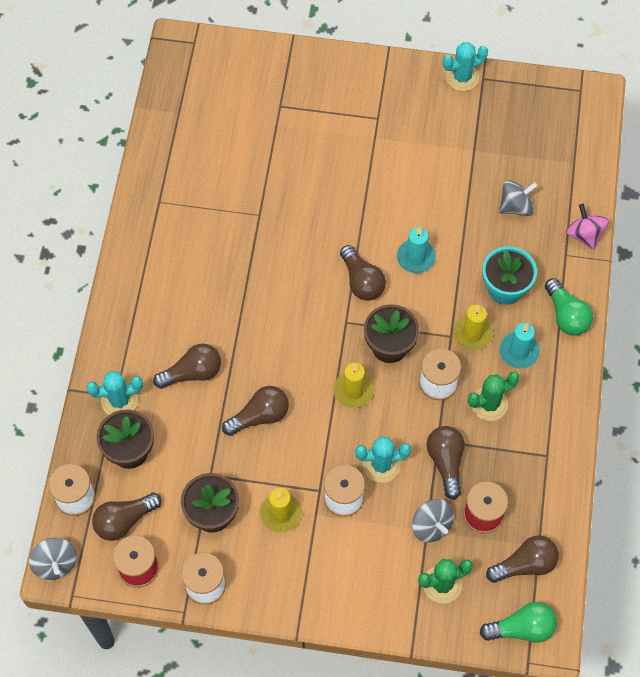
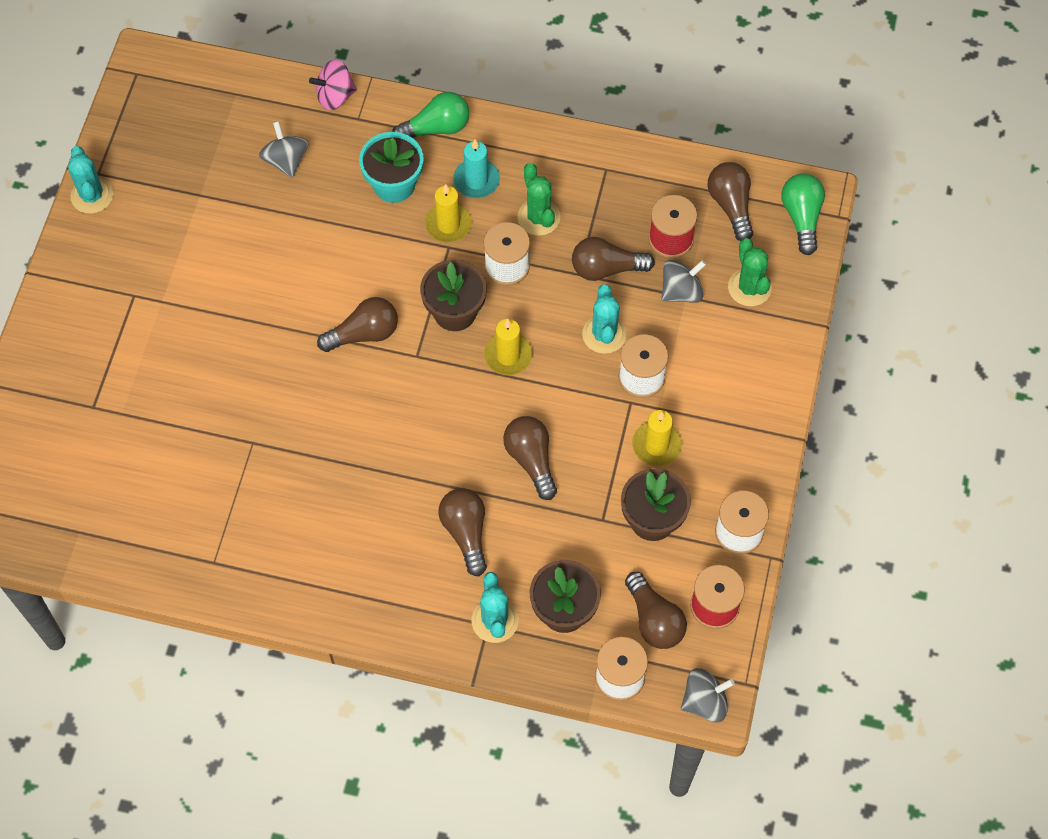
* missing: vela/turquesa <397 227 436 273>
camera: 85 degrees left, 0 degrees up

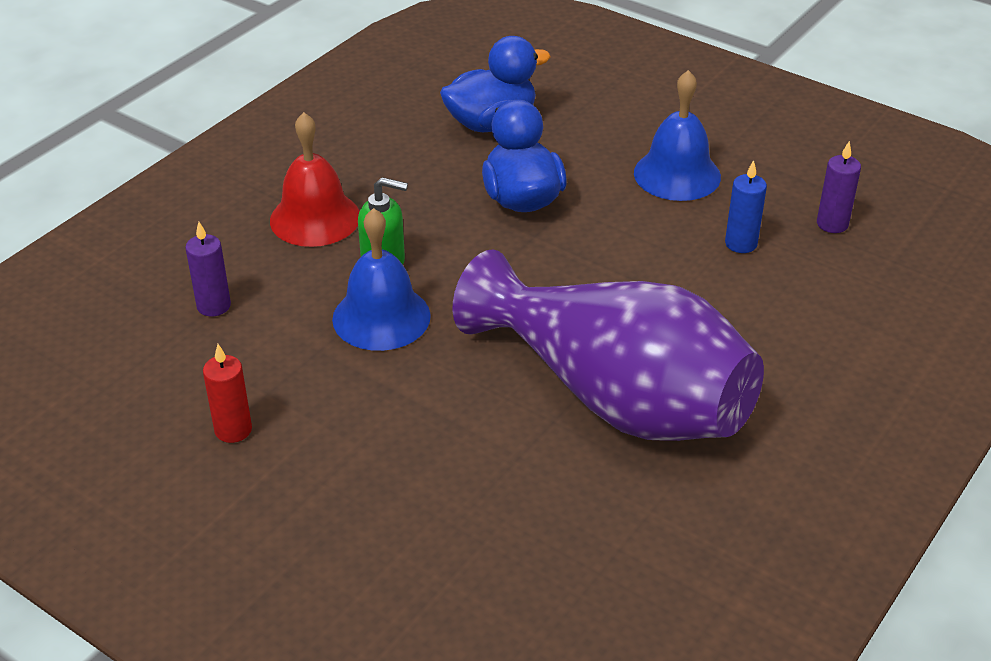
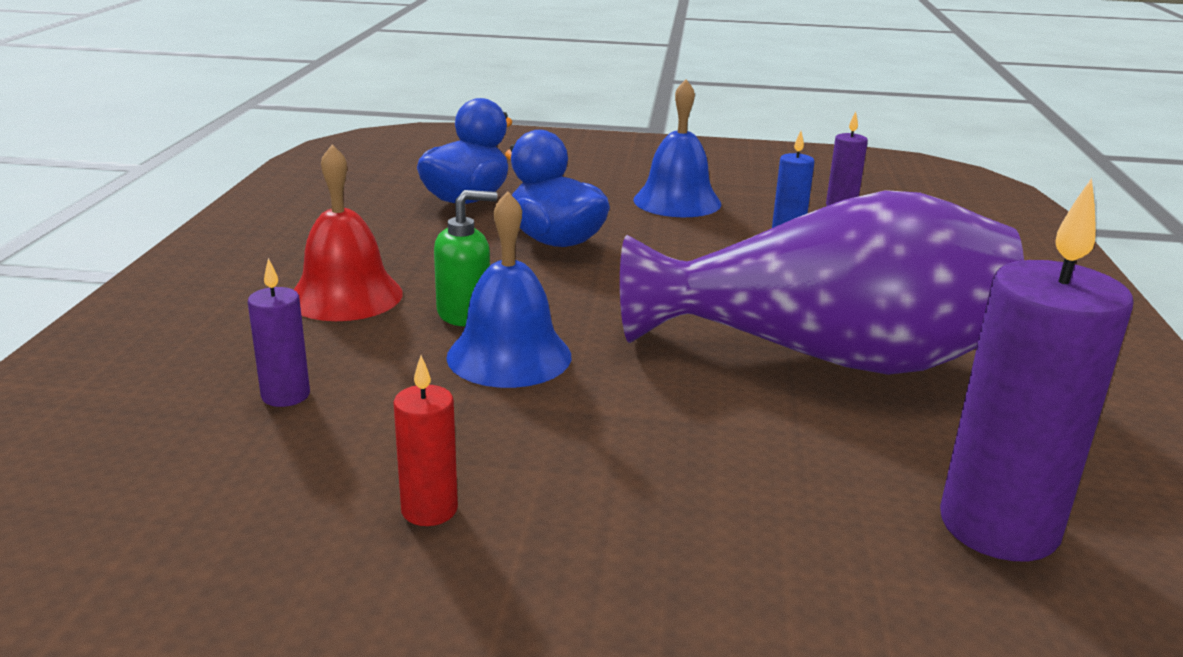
* appeared: vela/morado <940 178 1134 561>
camera: 30 degrees left, 15 degrees down

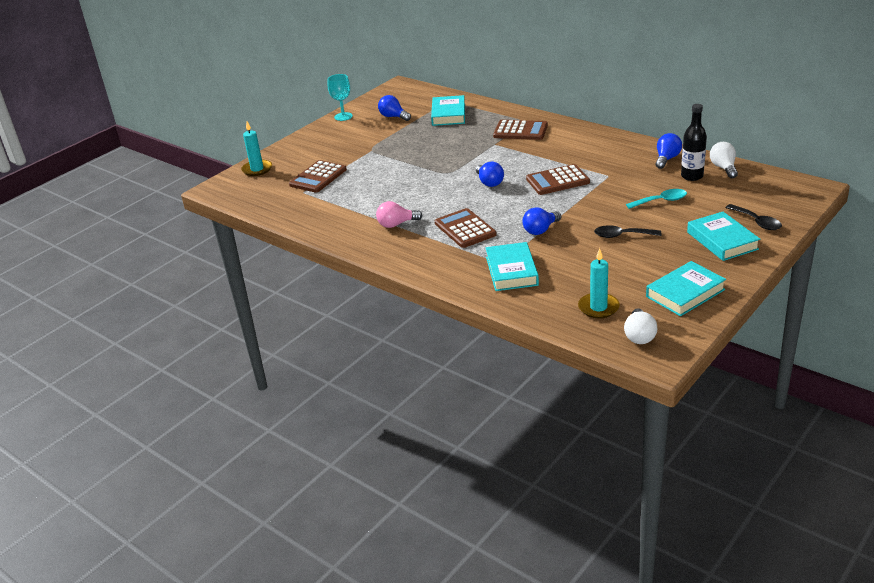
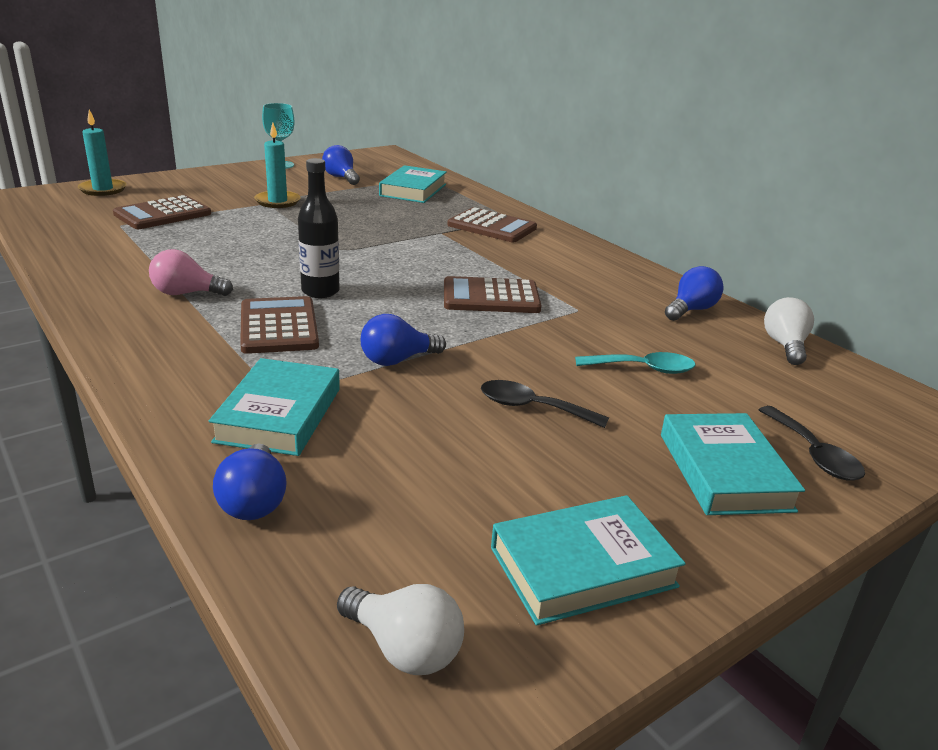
* relocated: bombilla/azul <476 161 504 187> to <213 443 287 520>
* relocated: vela/turquesa <578 248 620 318> to <254 122 301 208>
* relocated: botella/negro <681 104 707 181> to <298 158 340 298>
* spun: bombilla/blanco <624 308 657 344> = <337 584 464 675> 75 degrees counterclockwise
camera: 10 degrees right, 5 degrees down

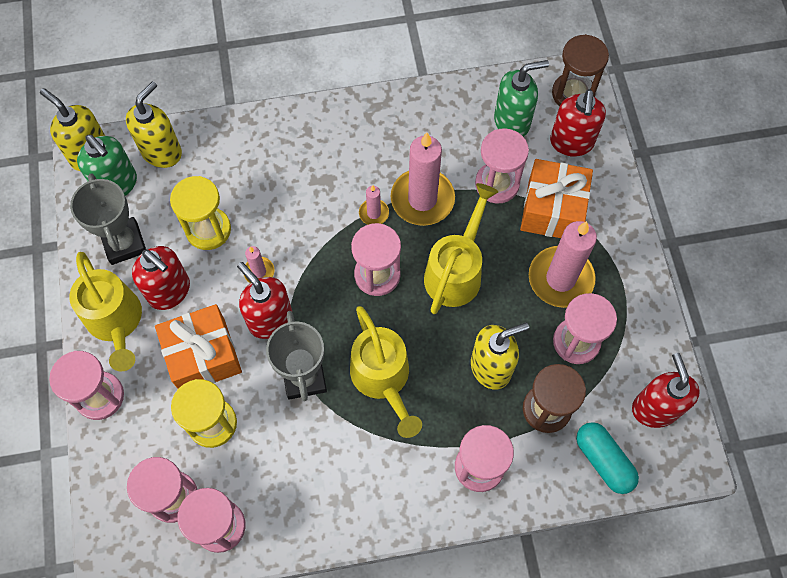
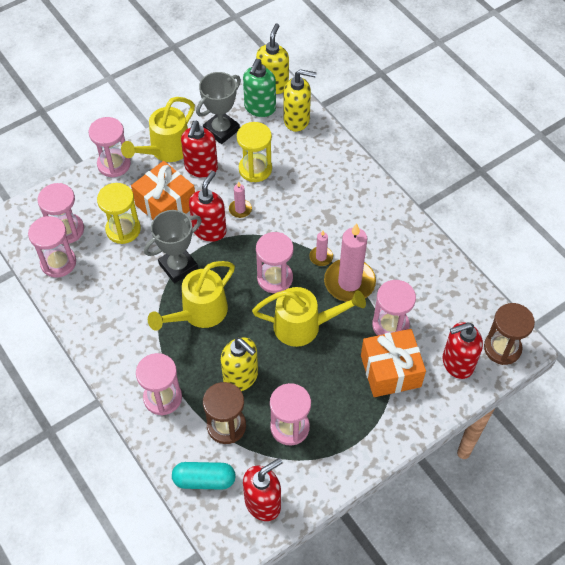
* spun: cápsula/turquesa <576 422 639 494> = <172 462 236 490> 60 degrees clockwise
* missing: dispensador de jabón/verde <494 60 549 137>
* missing: vela/rosa <529 221 597 308>
camera: 65 degrees right, 10 degrees down

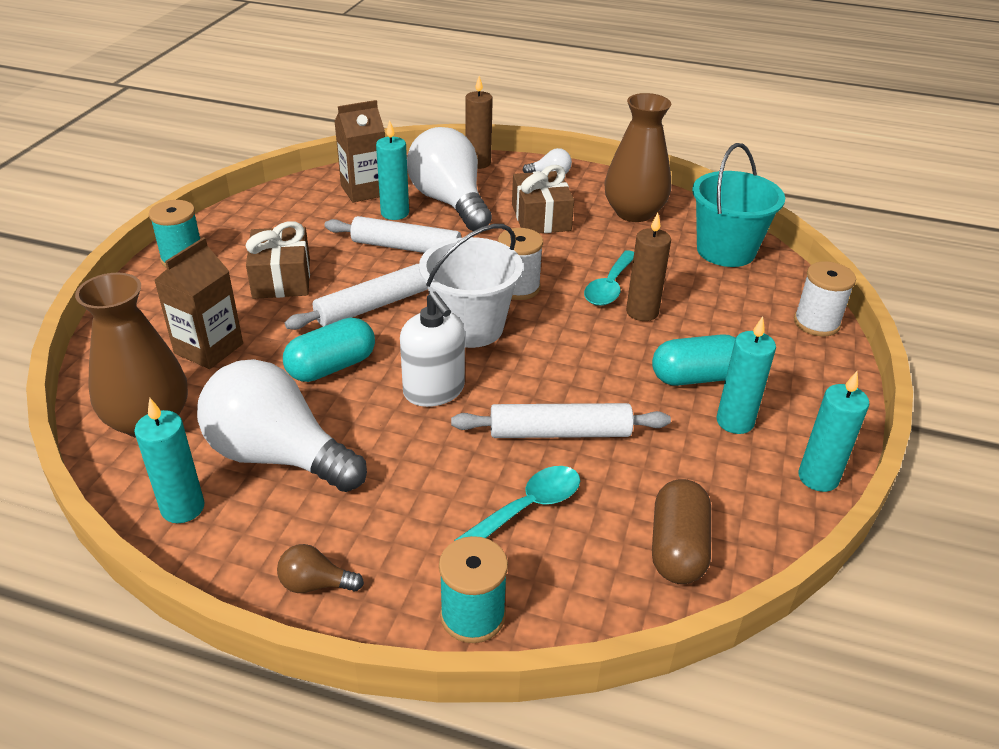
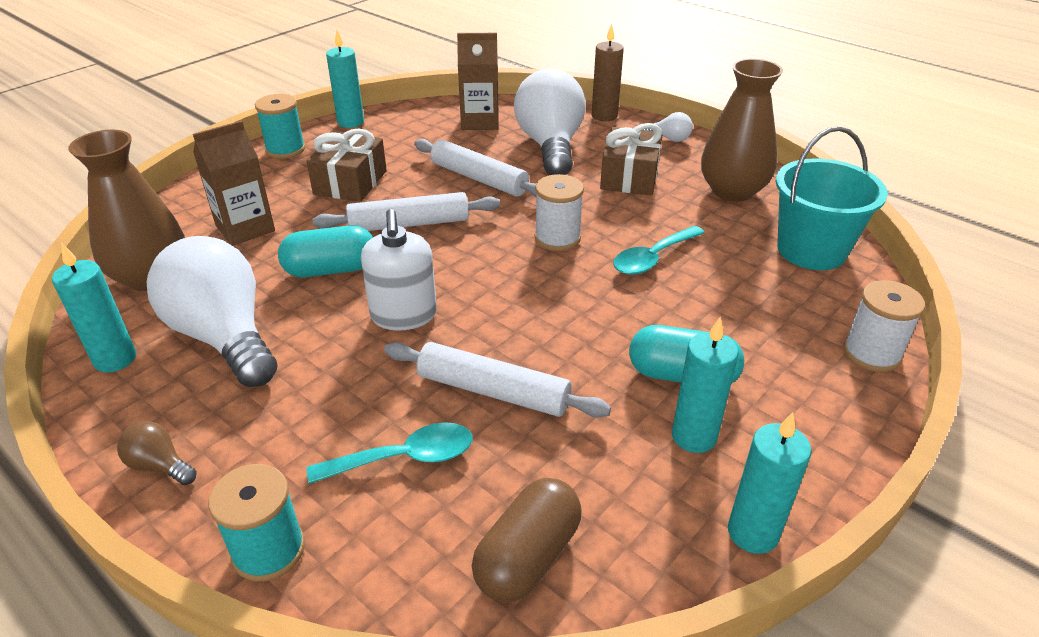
* relocated: vela/turquesa <376 120 409 220> to <326 30 364 128>
* missing: balde/blanco <419 224 523 348>
* missing: vela/marrón <626 213 671 321>
camera: 25 degrees right, 0 degrees up

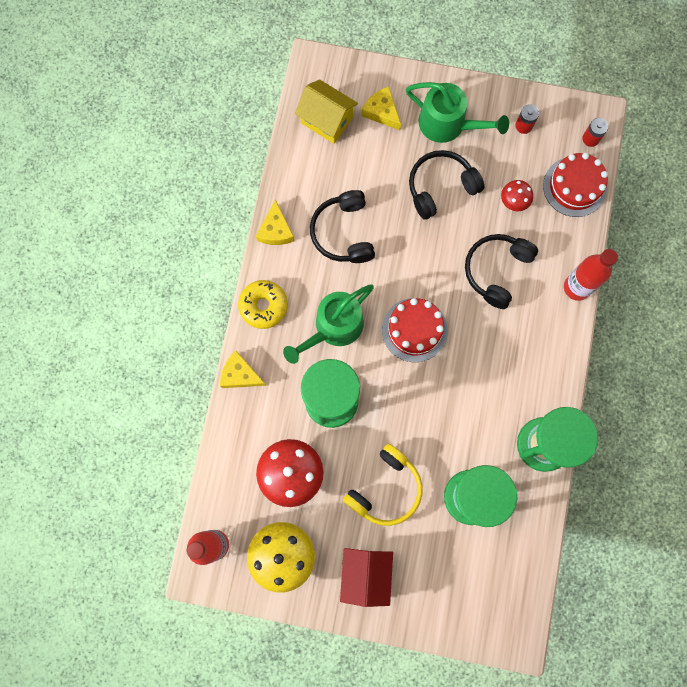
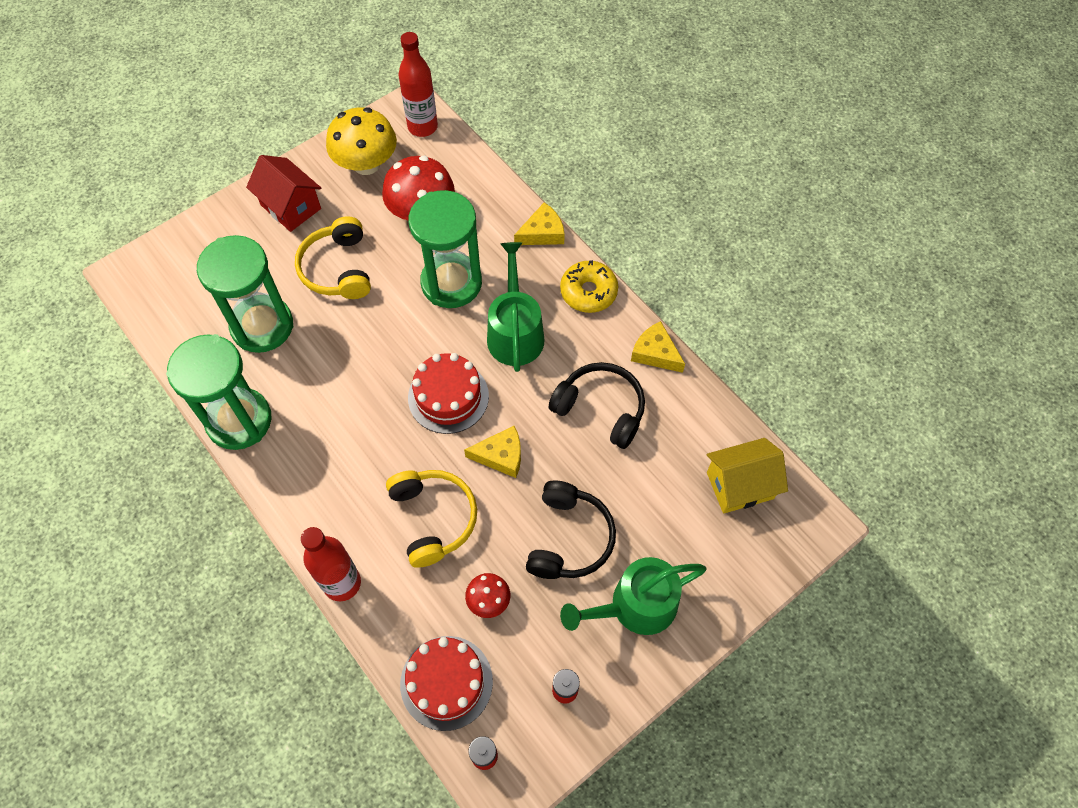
* colour: auriculares/negro <465 234 538 309> to auriculares/amarillo <386 470 477 568>
* relocated: queso/amarillo <361 87 401 130> to <464 426 521 478>
camera: 130 degrees right, 15 degrees down

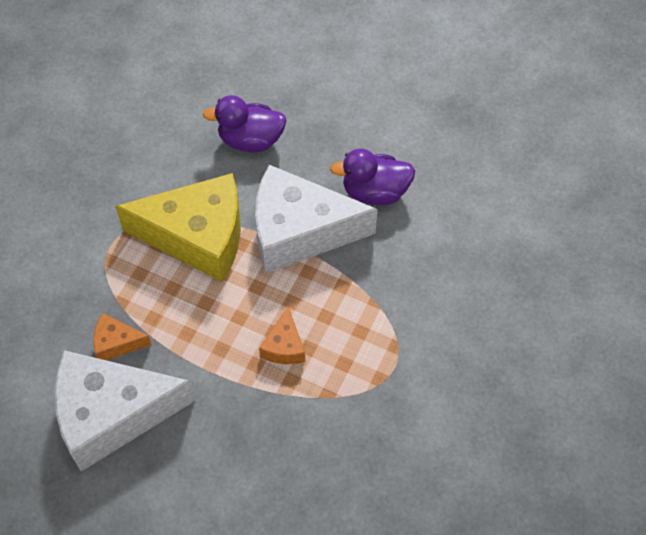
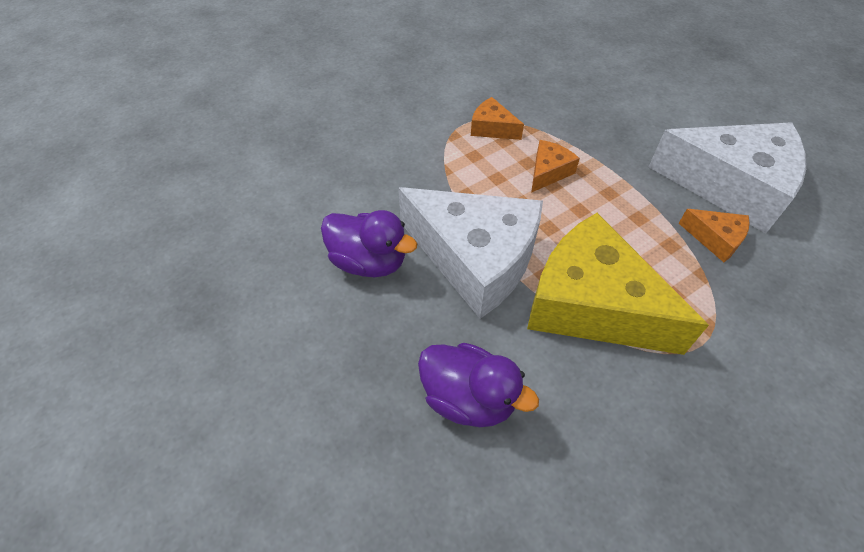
* appeared: queso/naranja <471 97 524 140>
camera: 150 degrees left, 5 degrees down

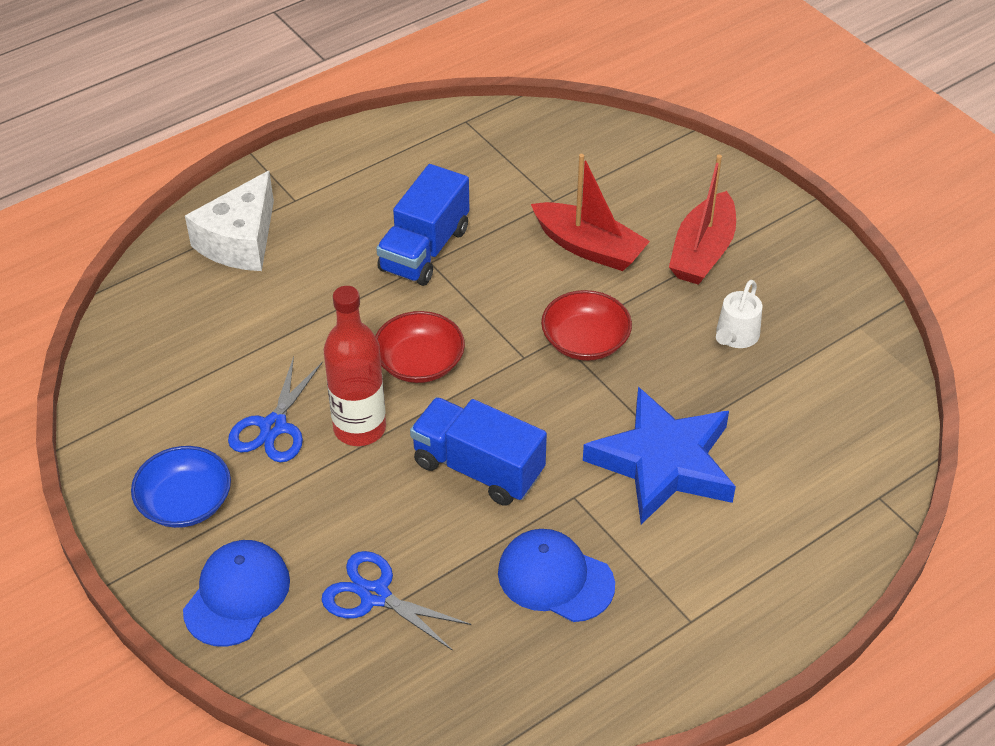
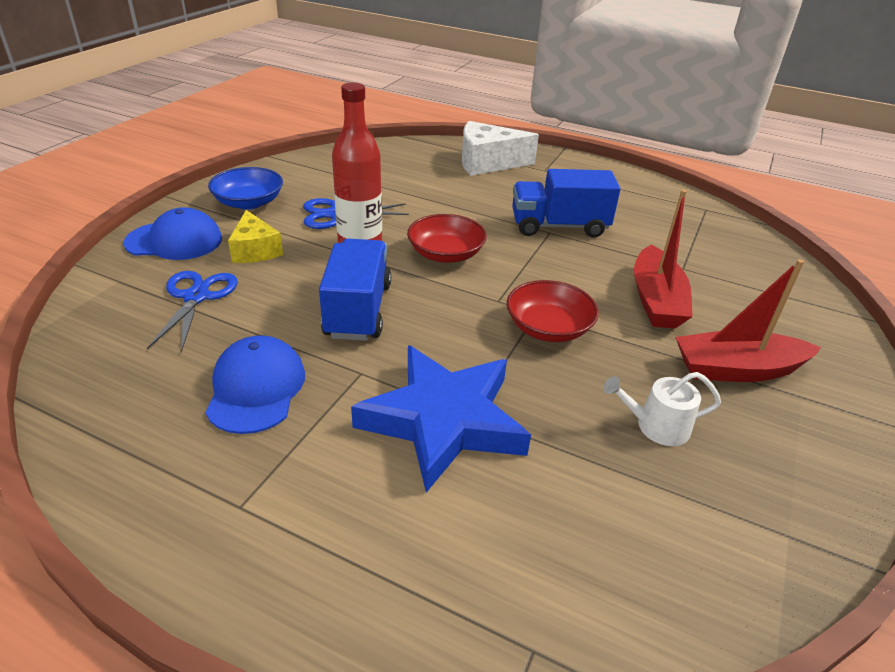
* appeared: queso/amarillo <228 210 283 263>
camera: 60 degrees right, 10 degrees down

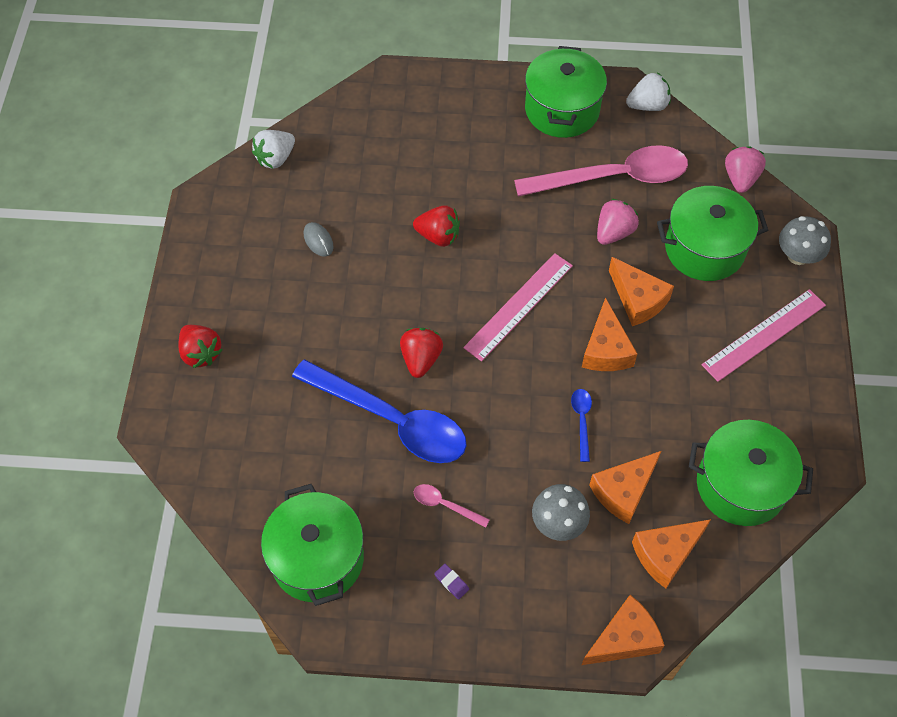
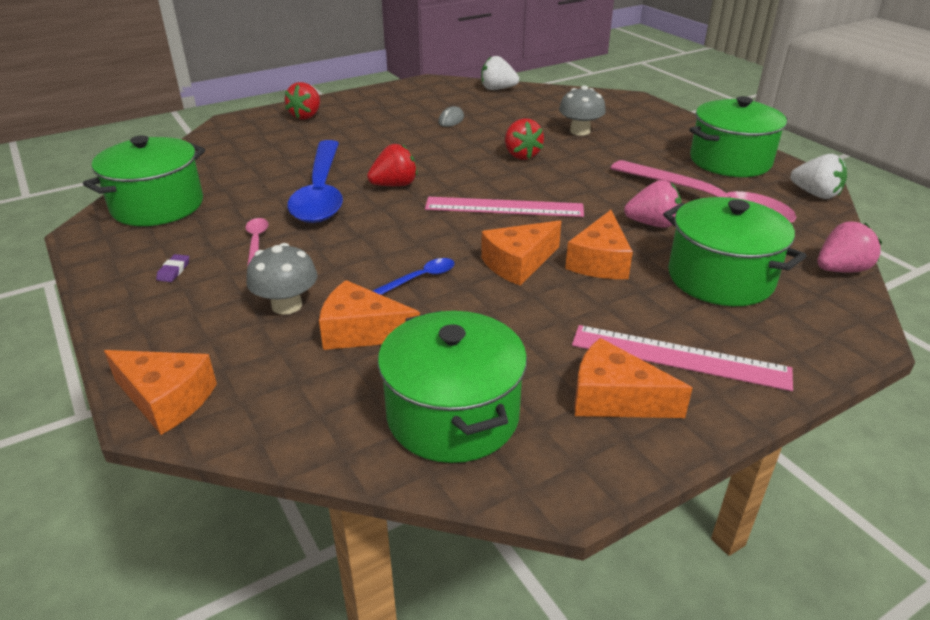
* relocated: seta/gris <779 216 831 265> to <559 85 606 136>
* relocated: queso/naranja <632 519 711 588> to <574 338 693 418>
camera: 55 degrees right, 25 degrees down

